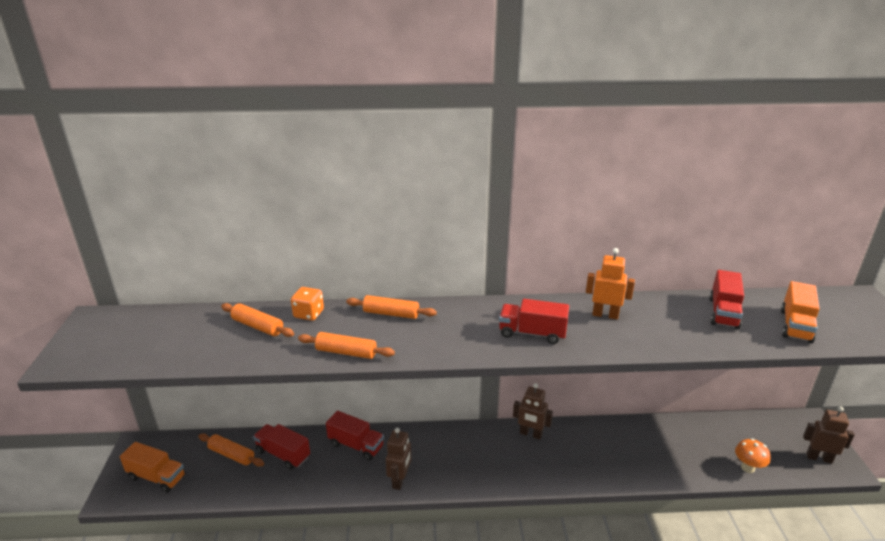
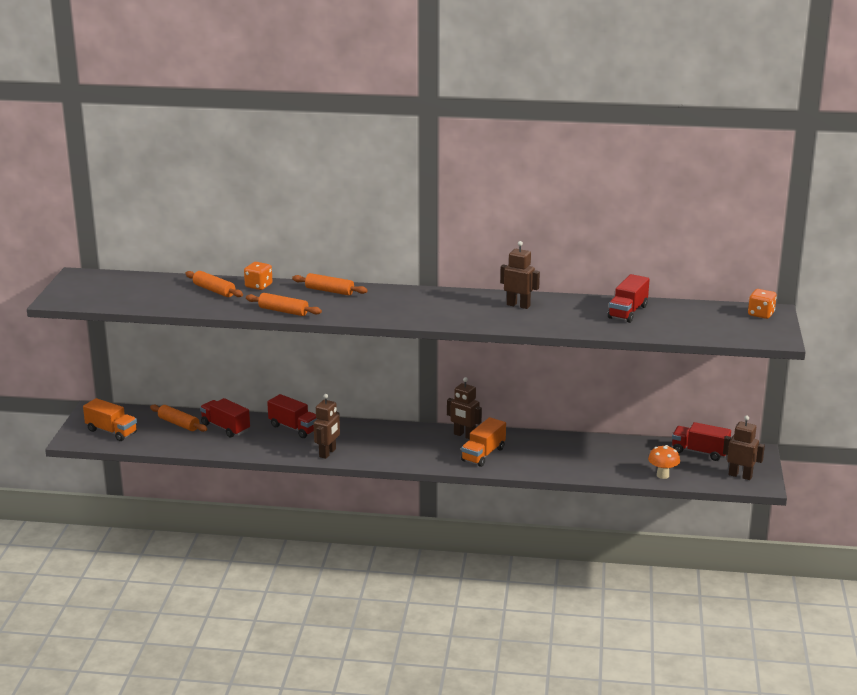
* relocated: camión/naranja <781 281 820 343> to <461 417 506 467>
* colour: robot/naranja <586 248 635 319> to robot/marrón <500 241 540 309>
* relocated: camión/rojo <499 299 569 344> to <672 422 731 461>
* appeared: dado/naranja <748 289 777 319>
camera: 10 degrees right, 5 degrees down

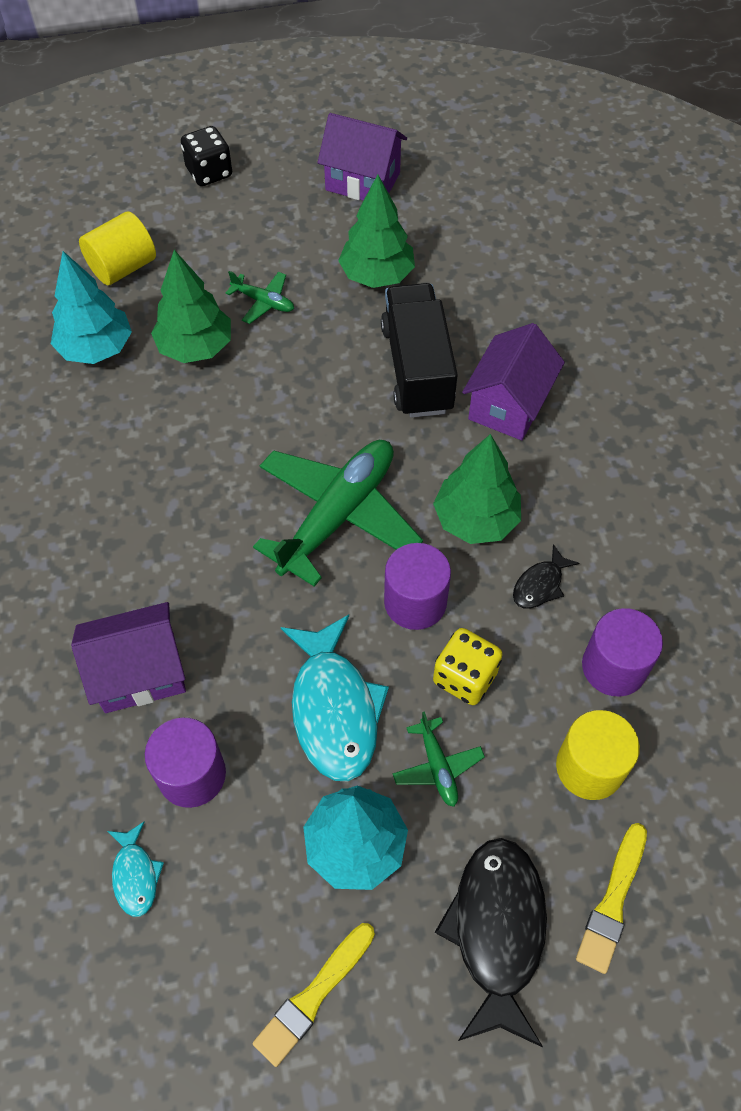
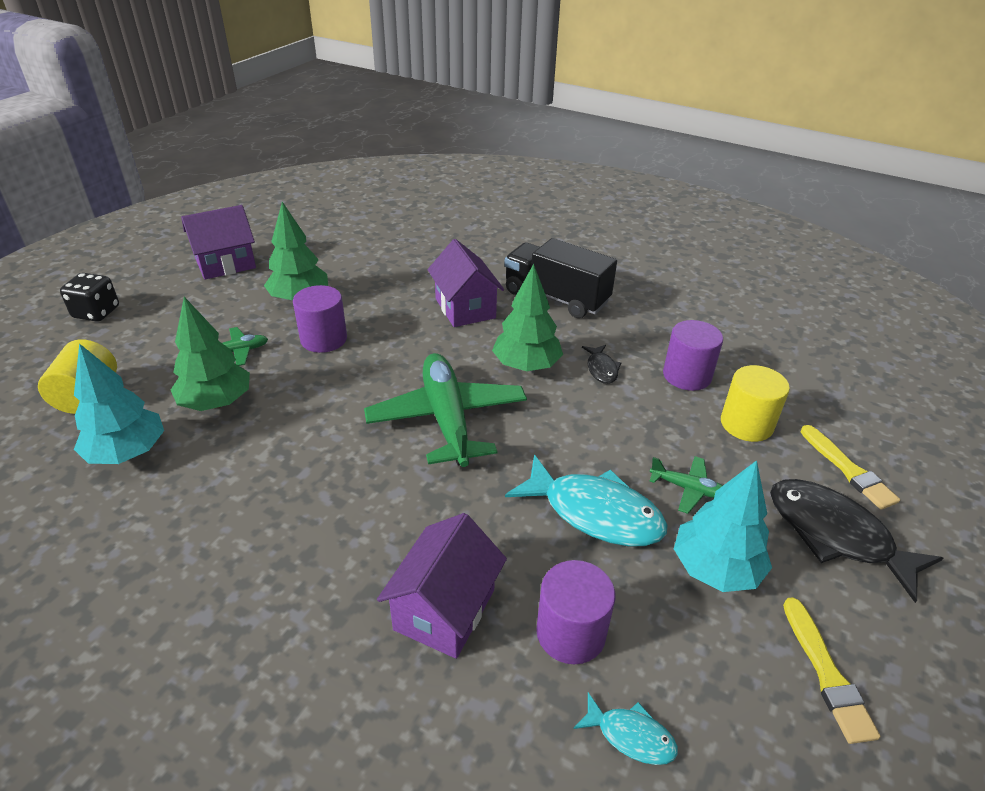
* relocated: cilindro/morado <384 543 451 630> to <293 285 347 353>
* relocated: camión/negro <381 283 458 418> to <504 238 617 318>
* missing: dado/amarillo <433 628 503 705>
camera: 50 degrees left, 20 degrees down

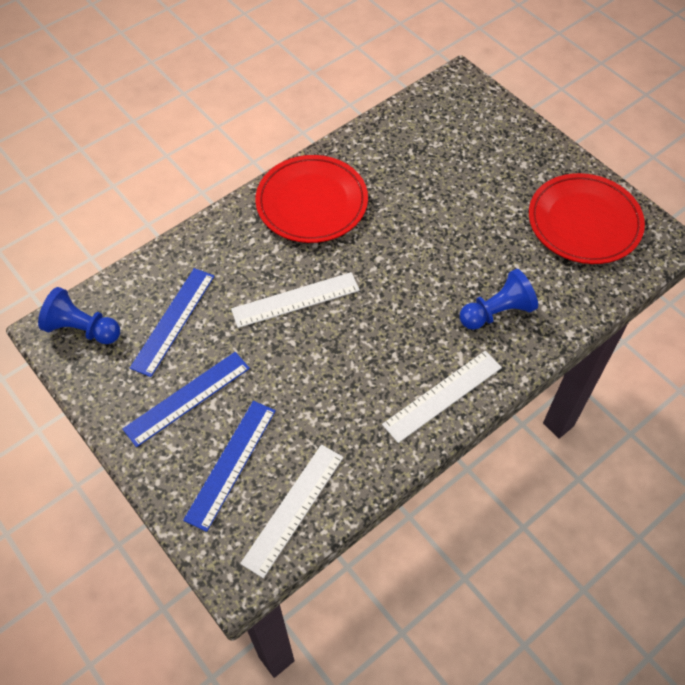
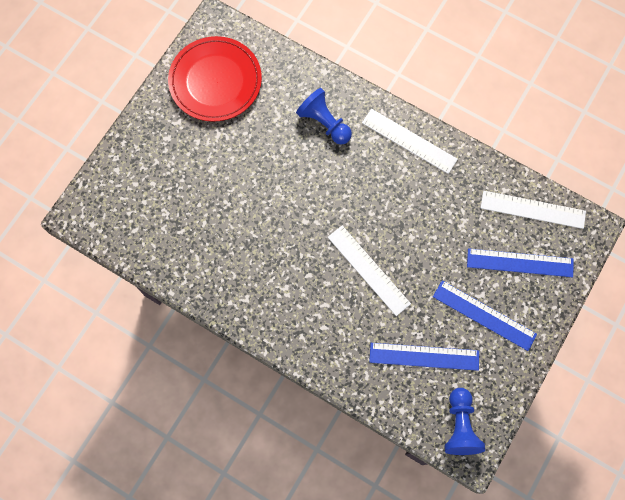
* missing: plato/rojo <255 155 368 243>
camera: 110 degrees left, 15 degrees up

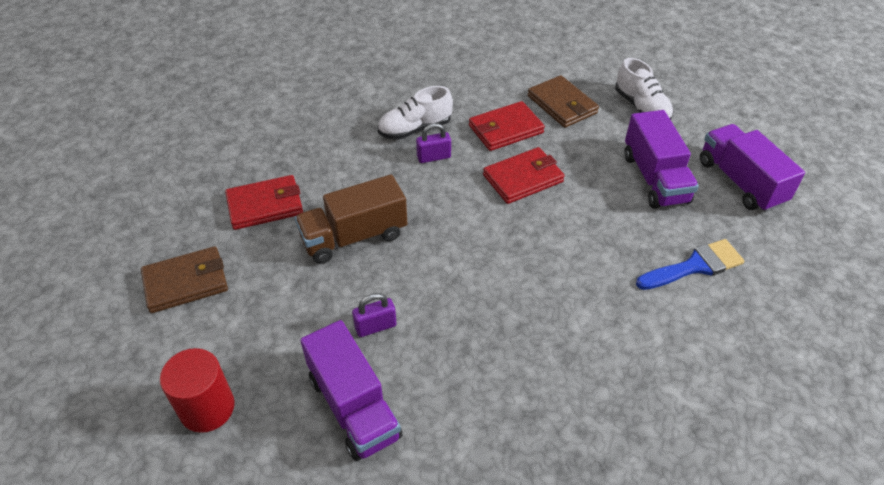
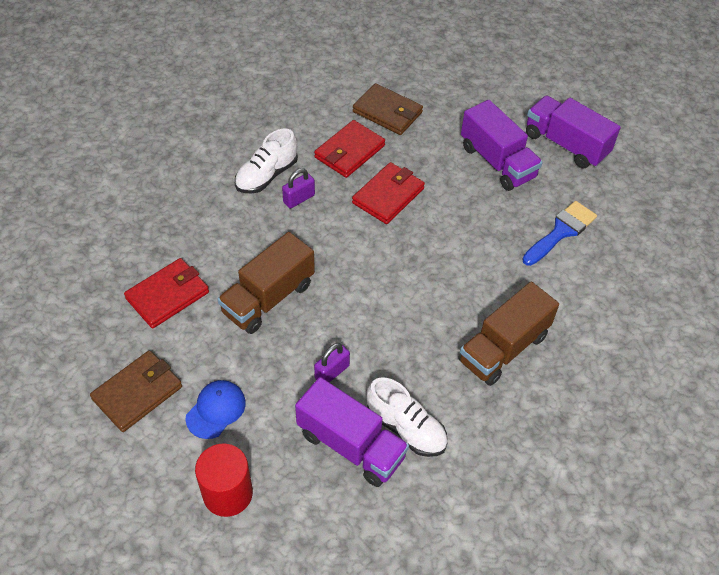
* appeared: gorra/azul <186 380 246 439>
* relocated: zapato/blanco <615 58 674 120> to <367 377 447 457>
* appeared: camión/marrón <458 282 559 386>
camera: 25 degrees left, 5 degrees up

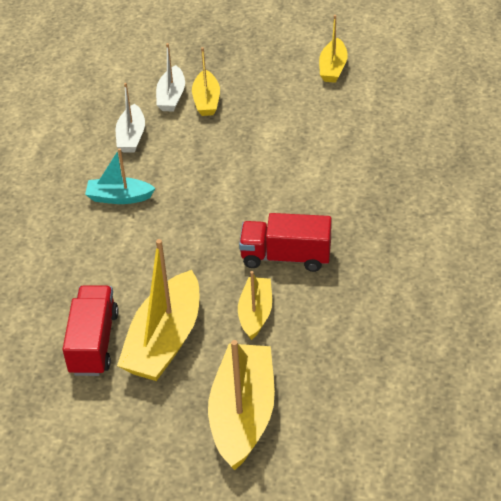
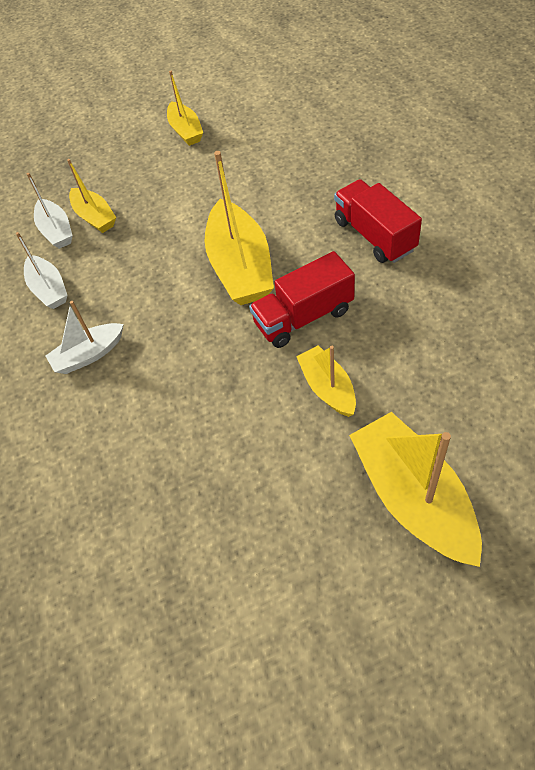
* colour: barco/turquesa <85 148 155 204> to barco/blanco <46 301 124 374>
* relocated: barco/amarillo <117 239 199 381> to <205 151 274 305>
* relocated: camión/rojo <62 285 119 376> to <334 179 422 263>
camera: 30 degrees left, 10 degrees up

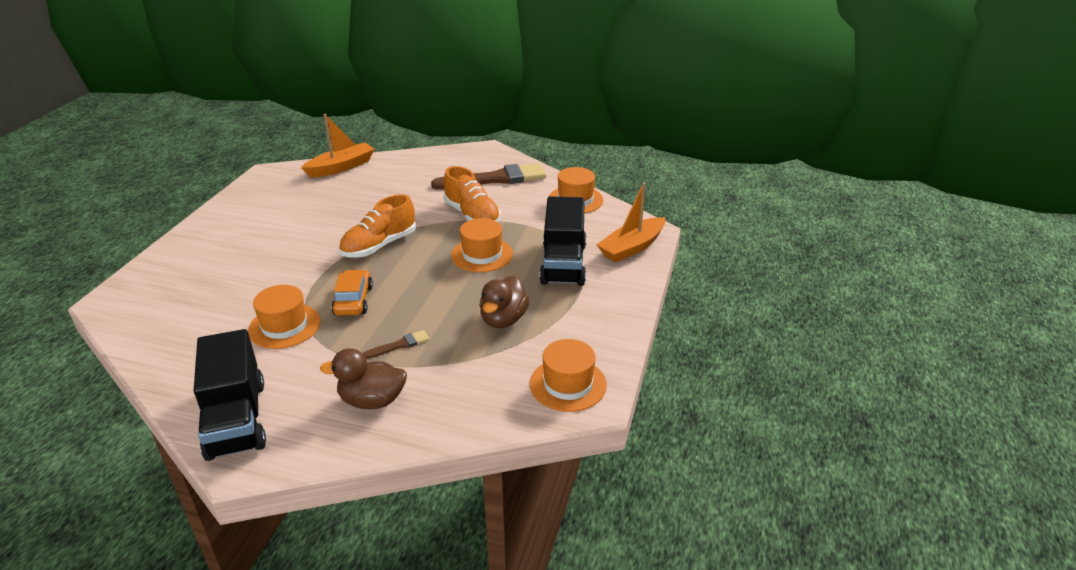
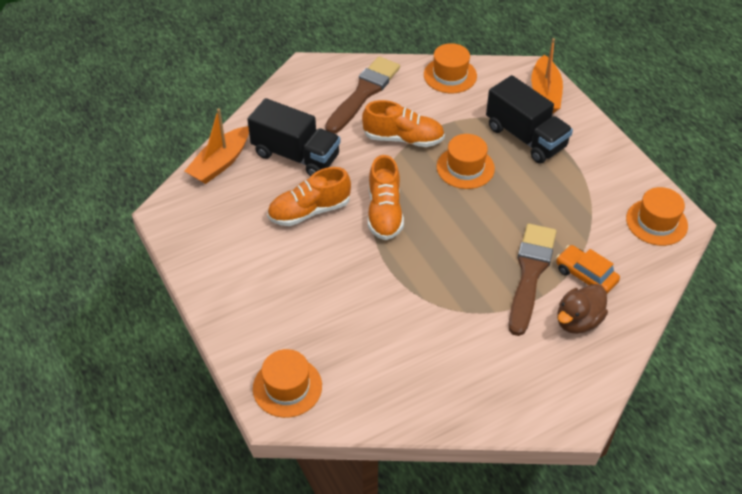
* spun: barco/naranja <301 114 375 178> = <185 108 249 184> 150 degrees counterclockwise
* relocated: camión/negro <194 329 266 461> to <247 98 341 176>
* relocated: sombrero/naranja <248 285 320 349> to <253 349 322 418>
* appeared: zapato/naranja <267 167 351 226>
* size: pincel/marrón <363 330 430 359> = <509 224 557 336> x2.31
* relocated: coche/naranja <332 269 373 316> to <556 245 620 294>
* missing: pato/marrón <479 276 529 328>
camera: 45 degrees left, 15 degrees up

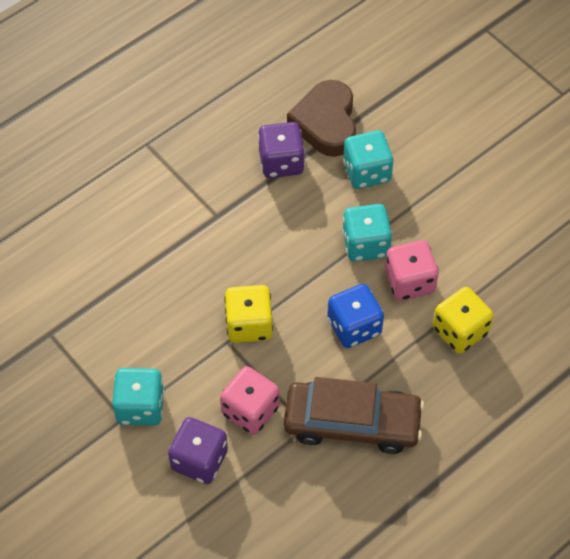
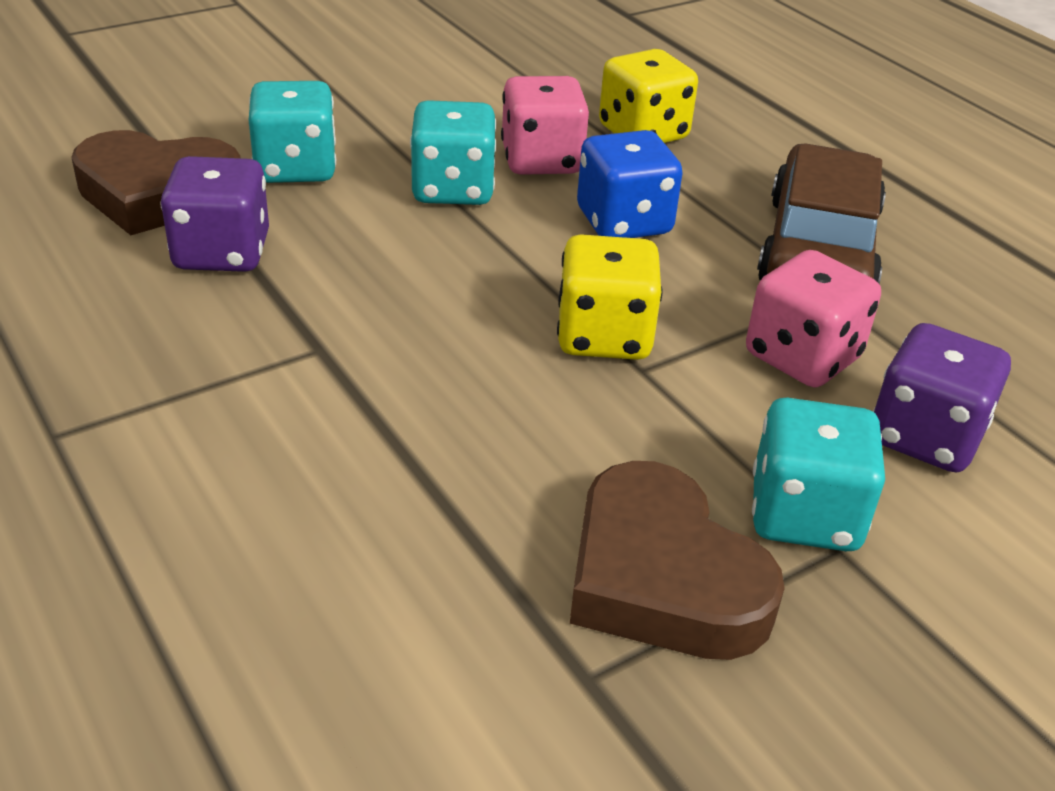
* appeared: corazón/marrón <570 461 785 660>
camera: 85 degrees left, 20 degrees down

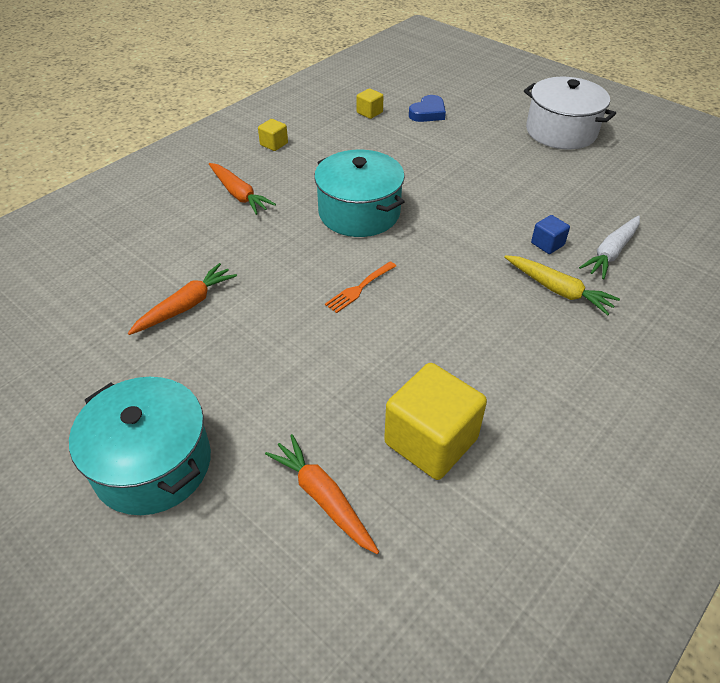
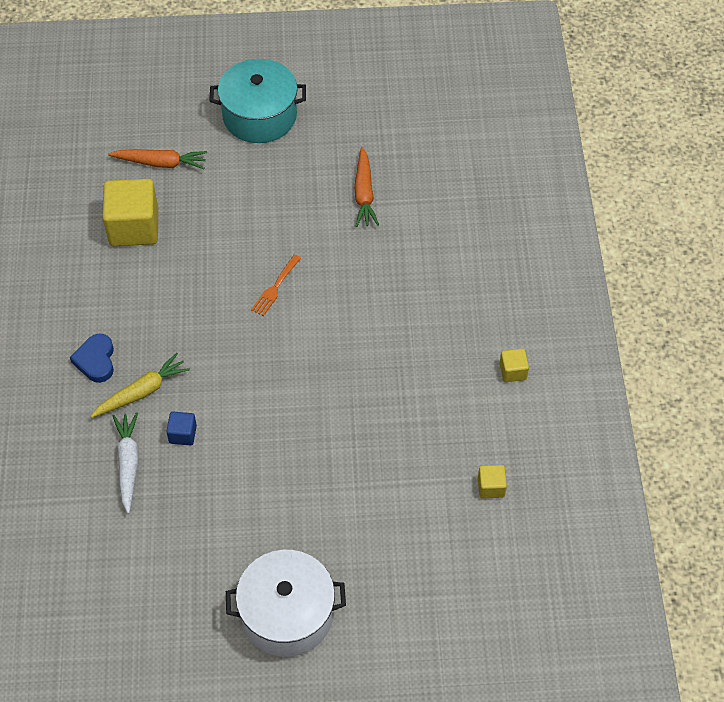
* relocated: corazón/azul <409 95 446 122> to <70 334 114 383>
* spun: zanahoria/amarillo <504 255 620 315> = <90 353 190 418> 150 degrees clockwise
* spun: tenedor/naranja <325 261 396 313> = <251 255 301 316> 150 degrees counterclockwise
* missing: zanahoria/naranja <209 163 276 215>
* missing: olla/turquesa <314 150 405 237>
camera: 135 degrees right, 10 degrees up

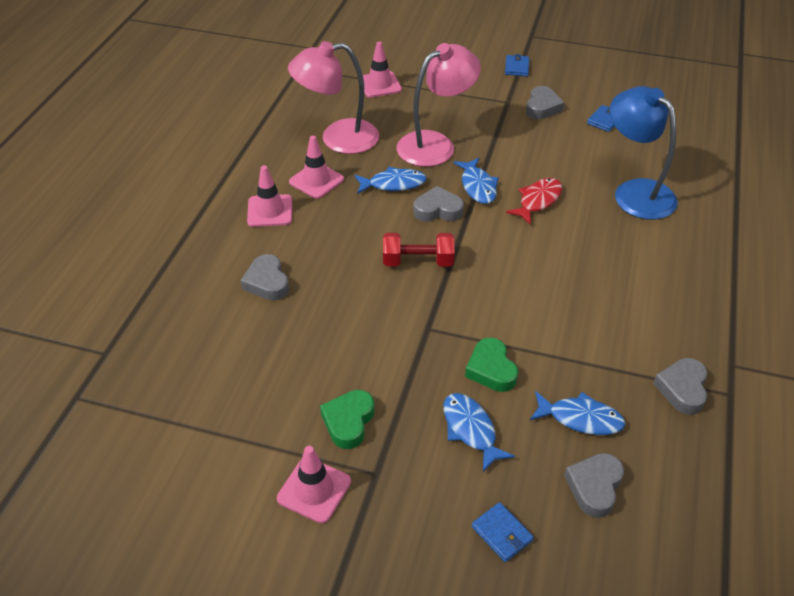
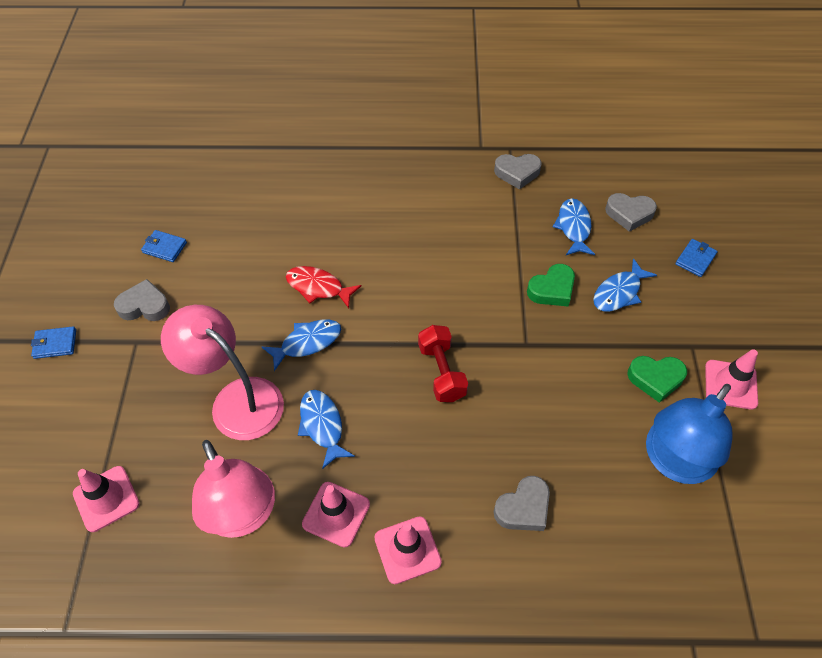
* relocated: lámpara/azul <610 86 678 220> to <646 384 733 484>
* missing: corazón/gris <413 186 464 222>
camera: 105 degrees left, 10 degrees up

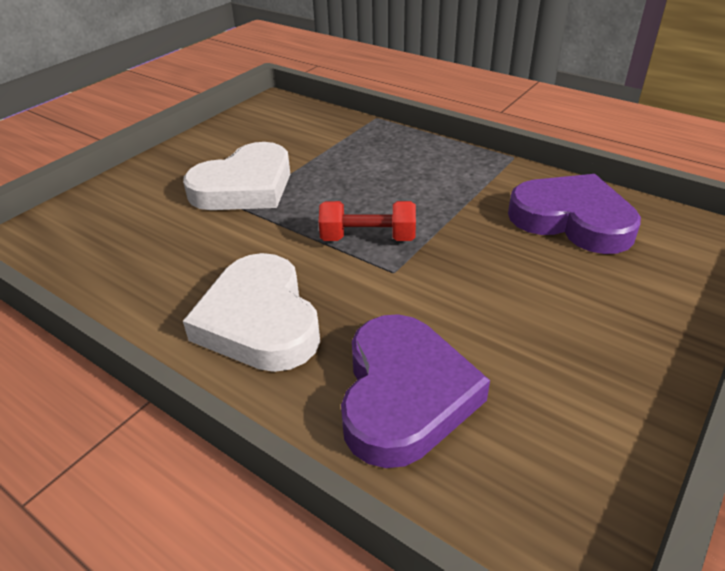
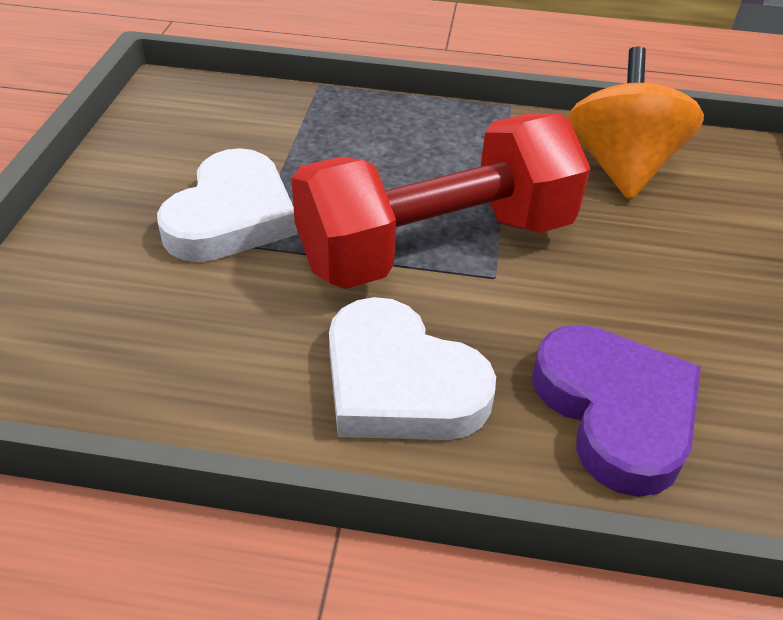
* size: mancuerna/rojo <319 201 416 241> = <292 114 591 289> x2.33
* exchanged: corazón/morado <508 174 641 254> to peonza/naranja <567 46 704 200>
camera: 30 degrees left, 5 degrees up

